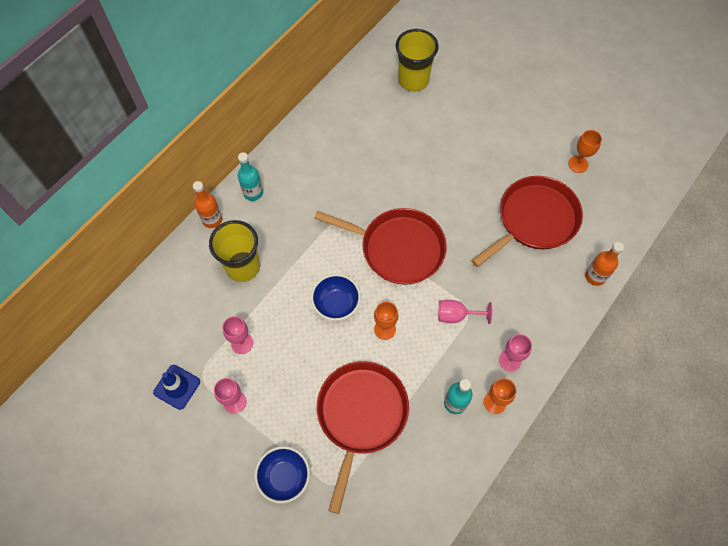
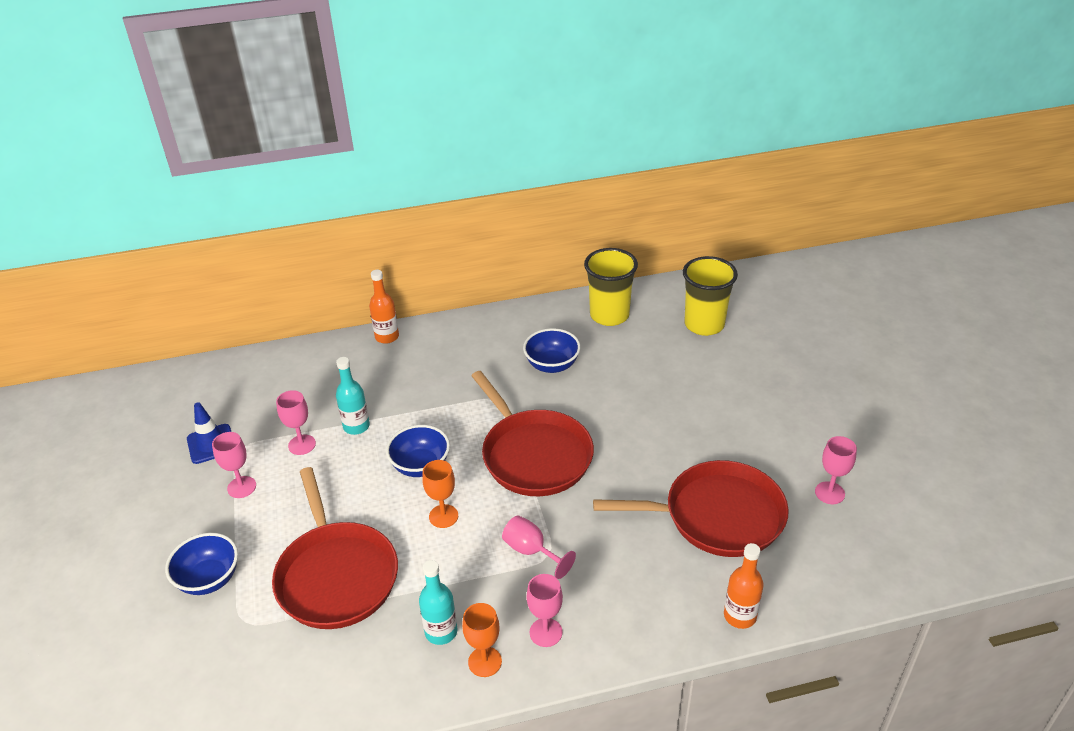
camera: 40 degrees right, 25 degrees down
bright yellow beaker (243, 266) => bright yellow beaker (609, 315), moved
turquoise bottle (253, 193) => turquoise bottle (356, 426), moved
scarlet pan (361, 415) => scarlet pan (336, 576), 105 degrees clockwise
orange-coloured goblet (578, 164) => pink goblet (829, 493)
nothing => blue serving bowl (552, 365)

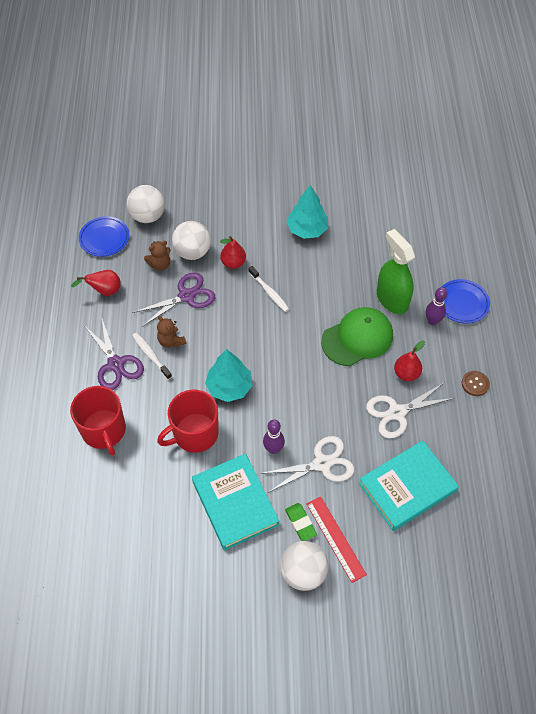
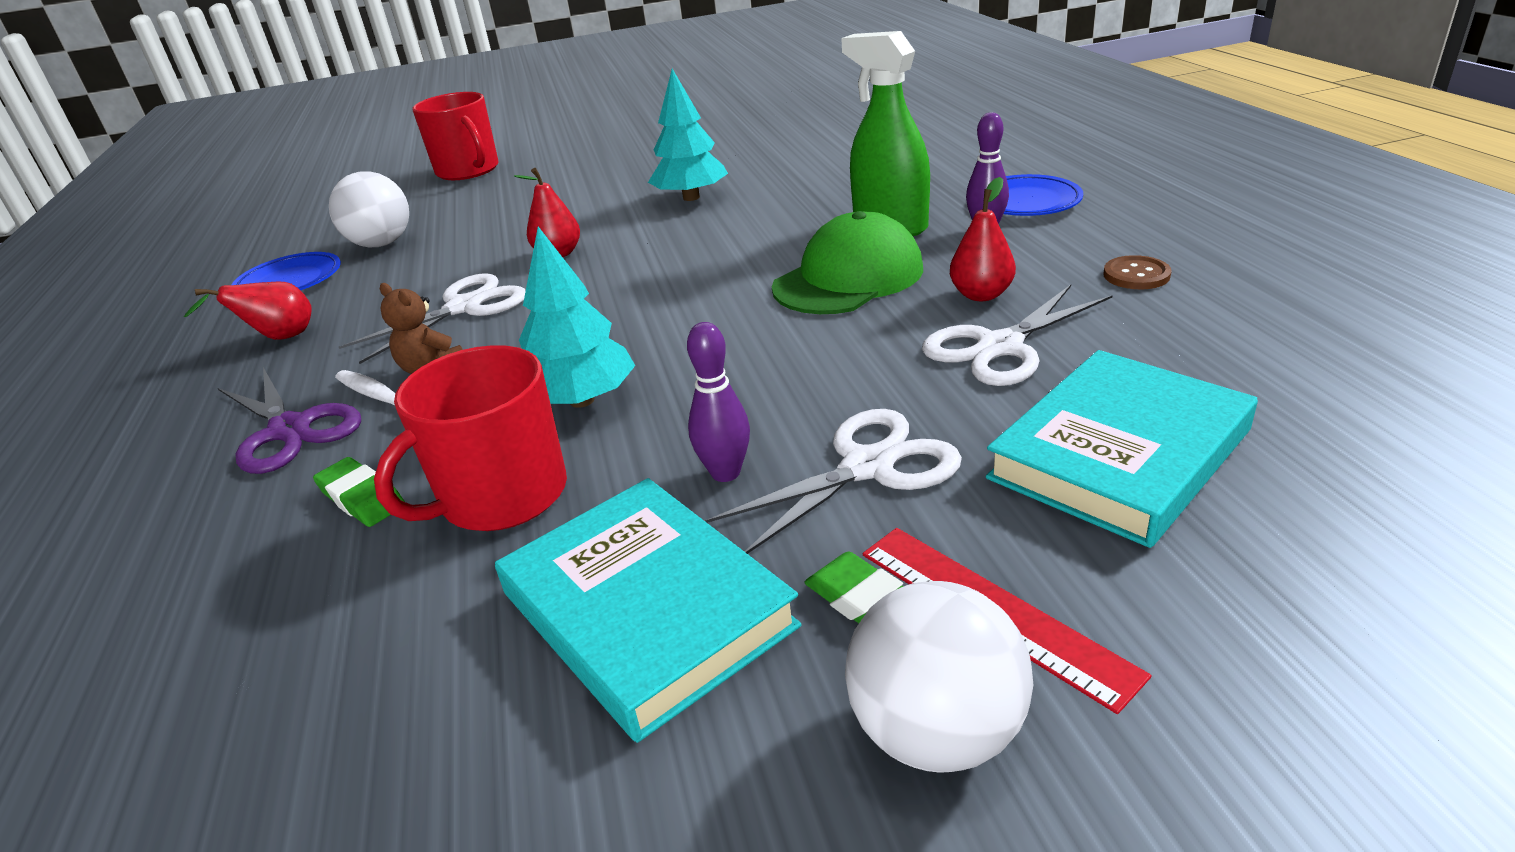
camera: 10 degrees left, 25 degrees down
scarlet tea mug (104, 430) => scarlet tea mug (468, 170), moved
royal purple pair of scissors (186, 296) => snow-white pair of scissors (464, 307)
russet teddy (160, 264) => nothing
snow-white ball (192, 252) => nothing
snow-white tooth brush (269, 292) => nothing
nothing => green gum eraser (361, 498)

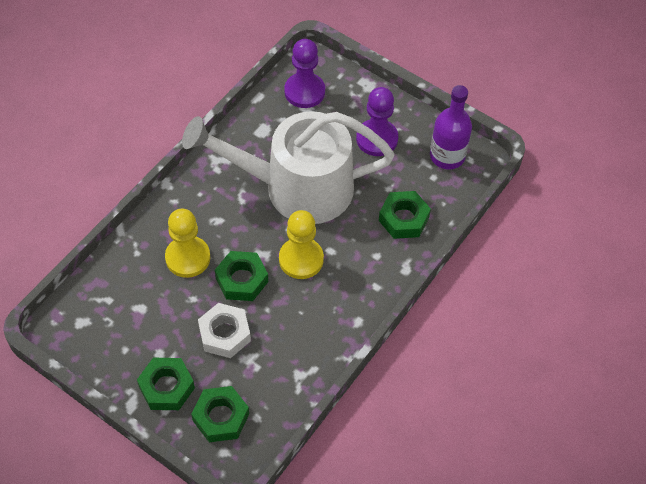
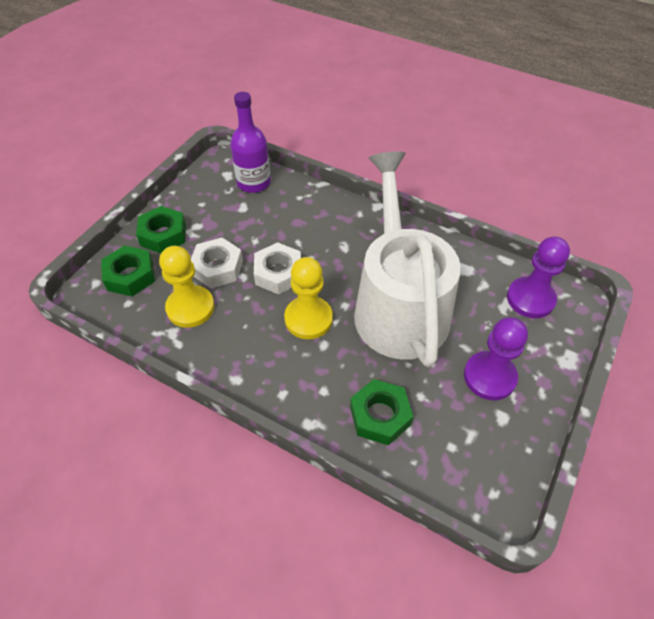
camera: 85 degrees right, 5 degrees down
bright yellow game pawn (188, 258) => bright yellow game pawn (190, 308), moved
green hexagon nut (242, 280) => snow-white hexagon nut (278, 273)
royal purple bottle (447, 156) => royal purple bottle (254, 183), moved

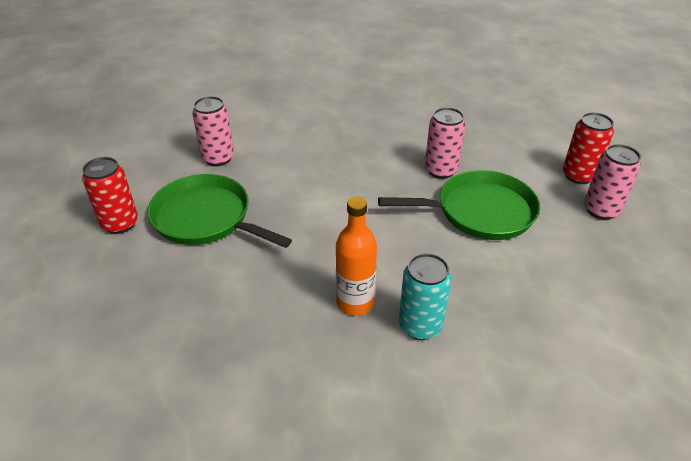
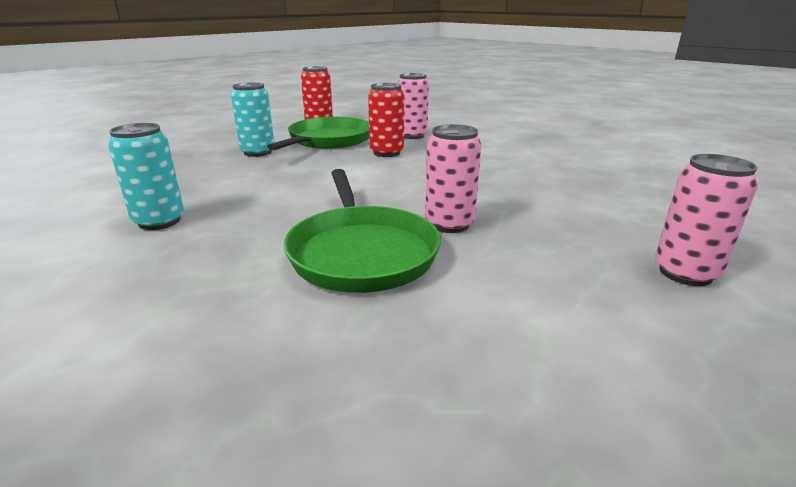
camera: 80 degrees right, 15 degrees down
orange-coloured bottle (355, 303) => nothing
scarlet tin (578, 176) => scarlet tin (386, 153), moved
pink tin (601, 210) => pink tin (685, 273), moved
nothing => turquoise tin (258, 152)

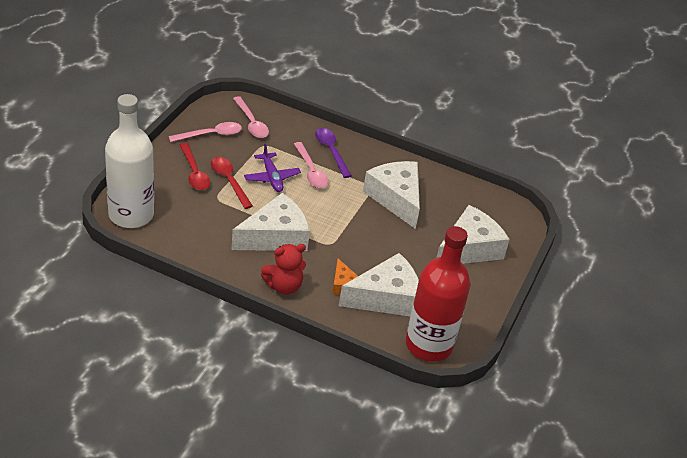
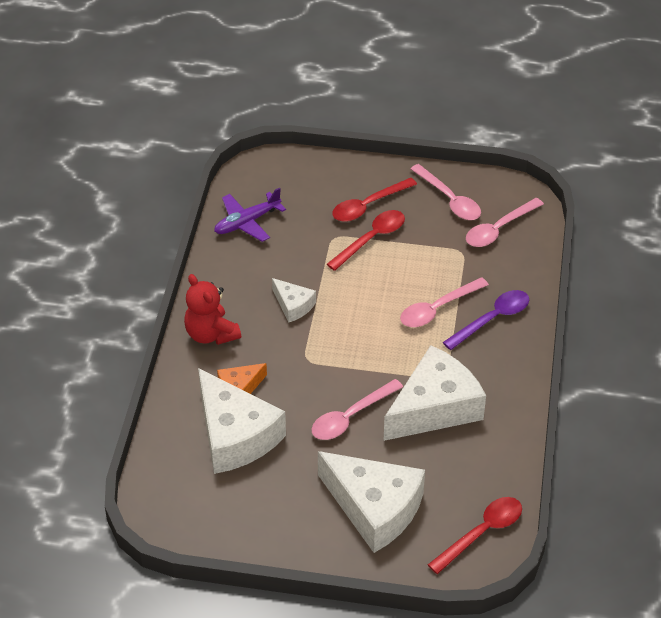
camera: 80 degrees right, 5 degrees up
snow-white bottle (131, 215) => nothing
snow-white piece of cheese (275, 236) => snow-white piece of cheese (293, 305), x0.49
royal purple toy plane (271, 177) => royal purple toy plane (247, 222), moved
scarlet bottle (429, 345) => nothing
nothing => pink teaspoon (351, 416)
nothing => scarlet teaspoon (481, 533)

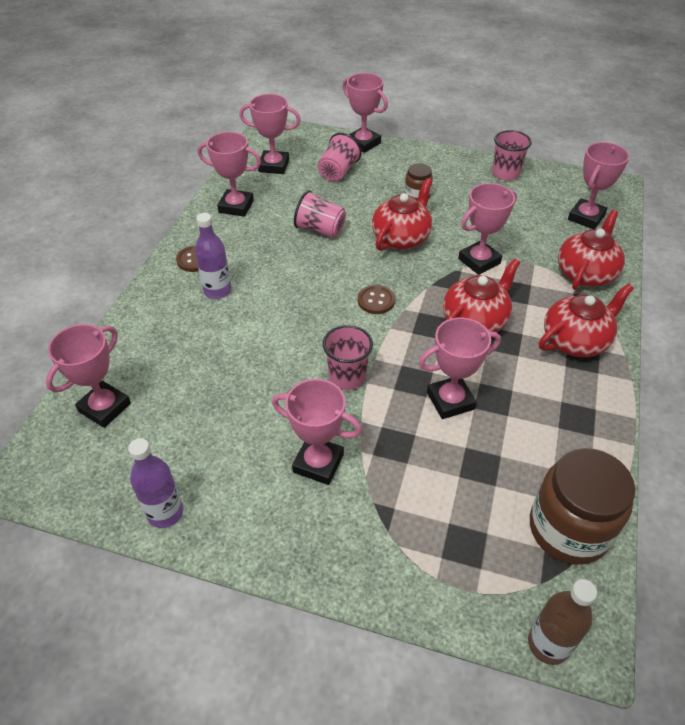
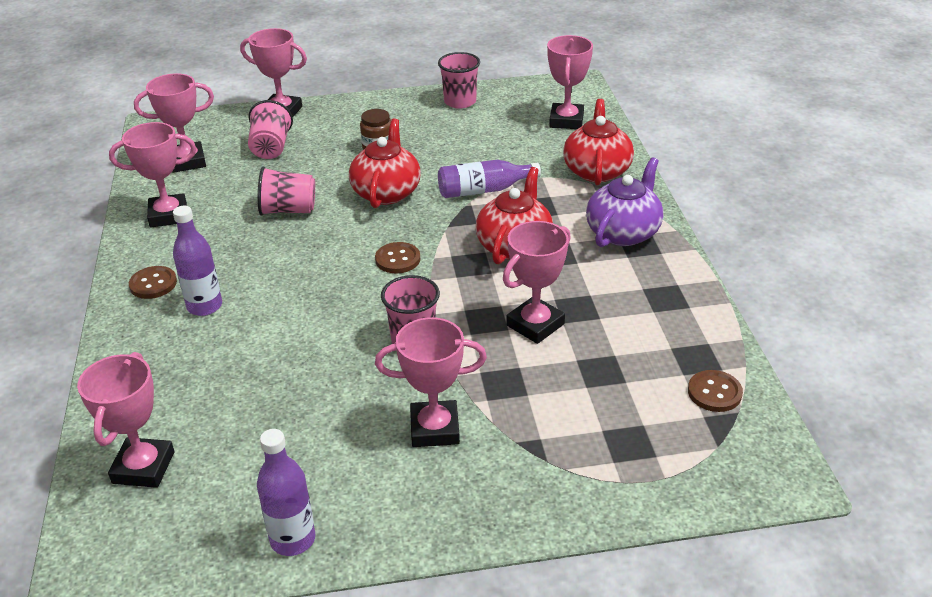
camera: 25 degrees left, 10 degrees down
pink award cup (479, 261) => royal purple bottle (484, 190)
russet bottle (548, 644) => nothing
russet jar (568, 529) => russet sewing button (714, 392)
scarlet teapot (575, 341) => royal purple teapot (623, 232)

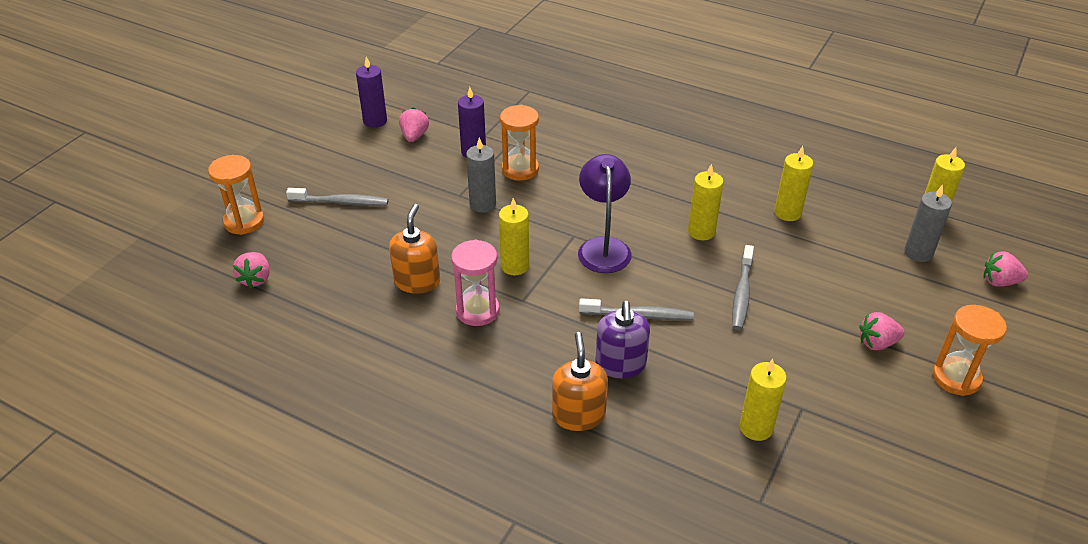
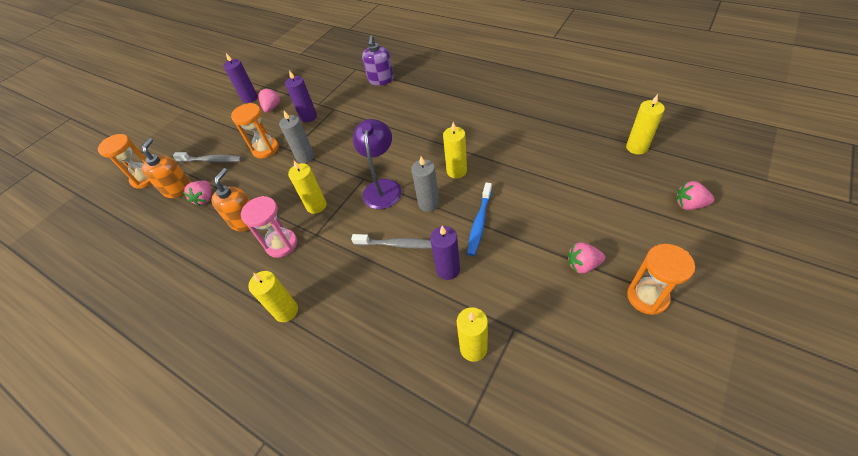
camera: 10 degrees right, 10 degrees up
pink toy strawberry (256, 279) => pink toy strawberry (205, 198), moved
orange-coloured hourglass (520, 169) => orange-coloured hourglass (265, 149), moved
orange-coloured soap dispenser (578, 415) => orange-coloured soap dispenser (178, 189), moved
royal purple soap dispenser (620, 364) => royal purple soap dispenser (381, 80), moved
gray tooth brush (742, 293) => blue tooth brush (479, 222)
bright yellow candle (787, 213) => bright yellow candle (286, 311), moved
gray candle (918, 253) => gray candle (428, 203), moved
nothing => royal purple candle (448, 269)

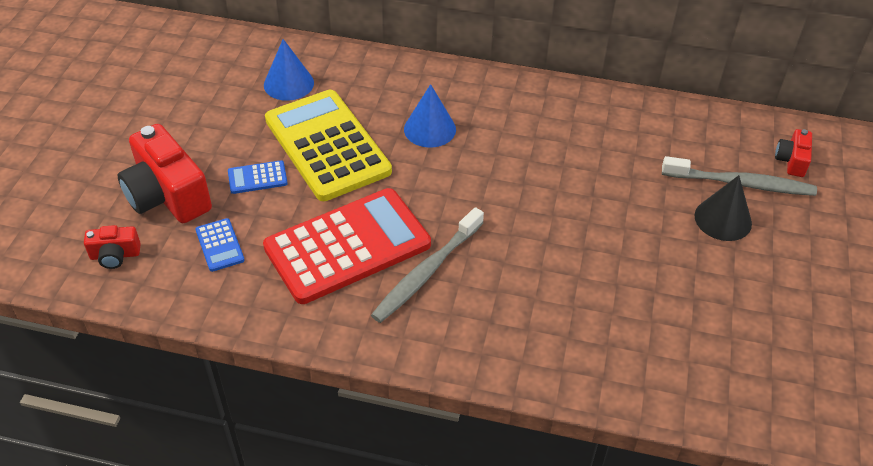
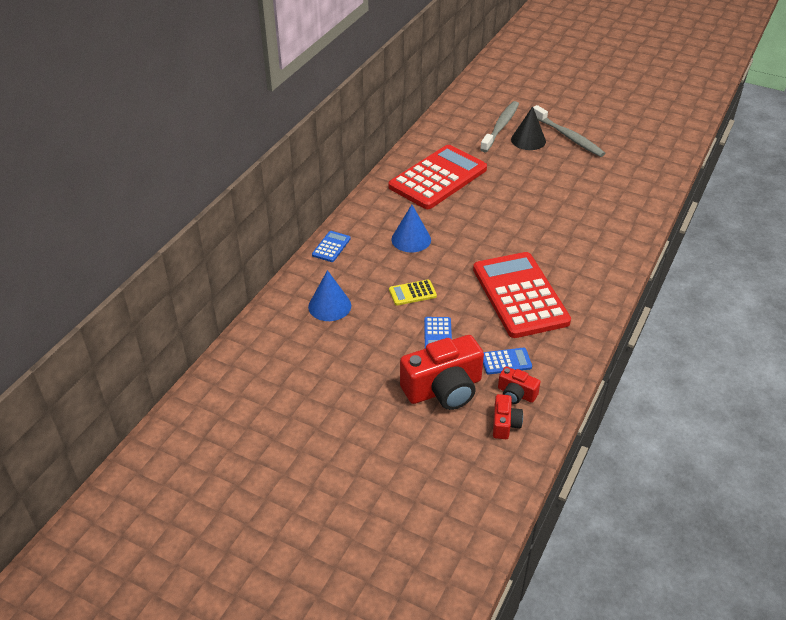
camera: 75 degrees left, 5 degrees down
bright yellow calculator (327, 145) => bright yellow calculator (412, 293), x0.40
gray tooth brush (426, 272) => gray tooth brush (568, 137), moved
scarlet camera (791, 161) => scarlet camera (516, 394), moved
nothing => blue calculator (331, 247)
nothing => scarlet calculator (438, 178)

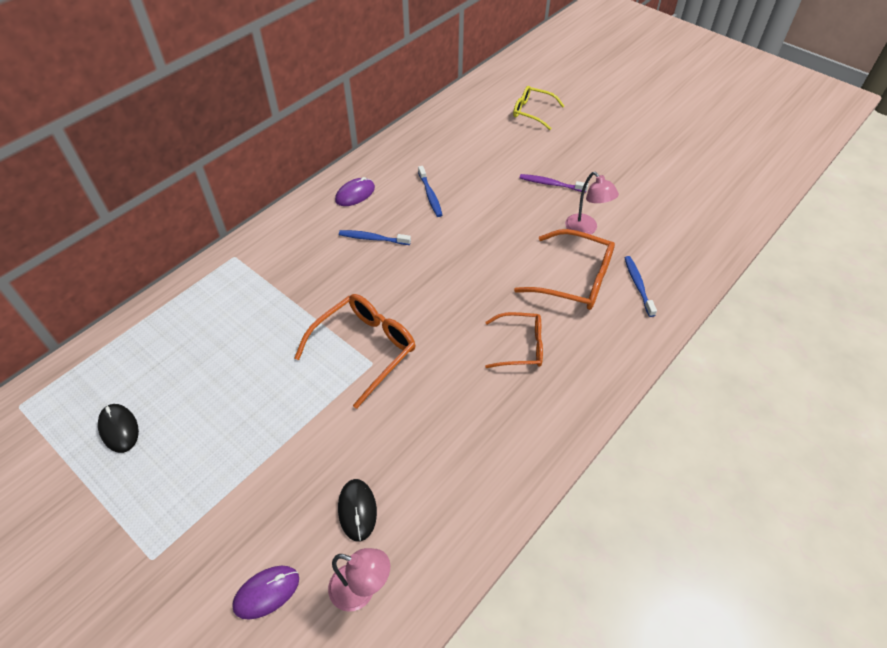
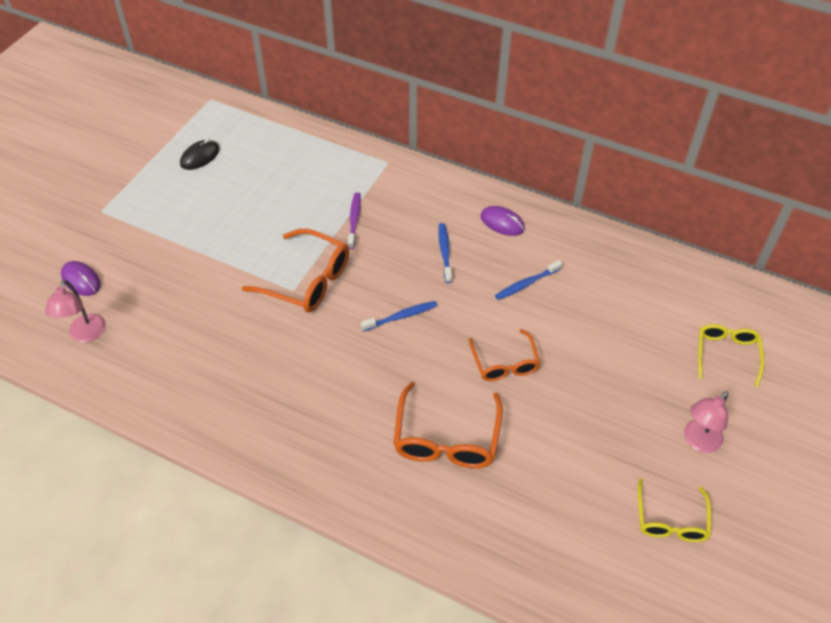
camera: 75 degrees right, 0 degrees up
jet-black computer mouse (357, 510) => nothing
orange-coloured glasses (520, 346) => orange-coloured glasses (504, 363), moved
royal purple tooth brush (551, 184) => royal purple tooth brush (354, 220), moved
pink lamp (585, 229) => pink lamp (698, 441), moved
blue tooth brush (638, 285) => blue tooth brush (401, 316), moved
nothing => bright yellow glasses (671, 520)

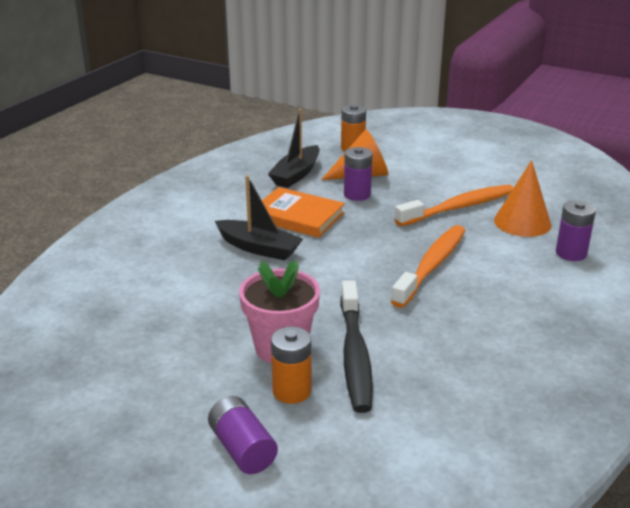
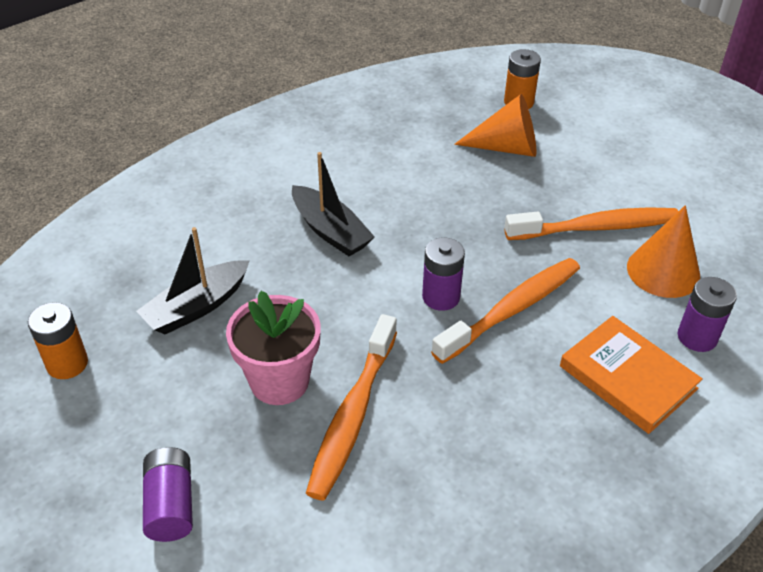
camera: 20 degrees right, 15 degrees up
orange-coloured hardcover (297, 216) => orange-coloured hardcover (627, 377), moved
jet-black boat (296, 174) => jet-black boat (197, 307), moved
orange-coloured battery (292, 391) => orange-coloured battery (67, 363), moved
jet-black tooth brush (354, 355) => orange-coloured tooth brush (352, 415)
royal purple battery (357, 195) => royal purple battery (441, 297), moved

